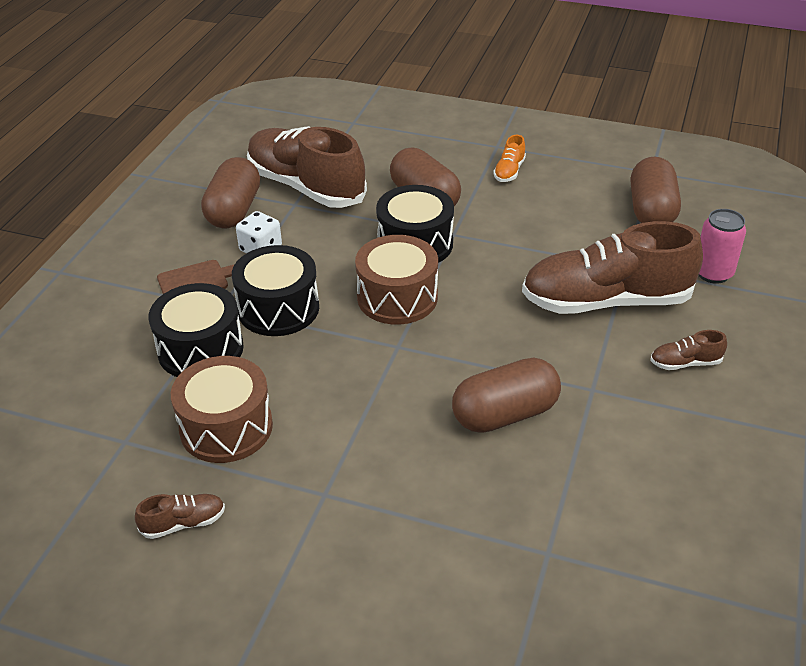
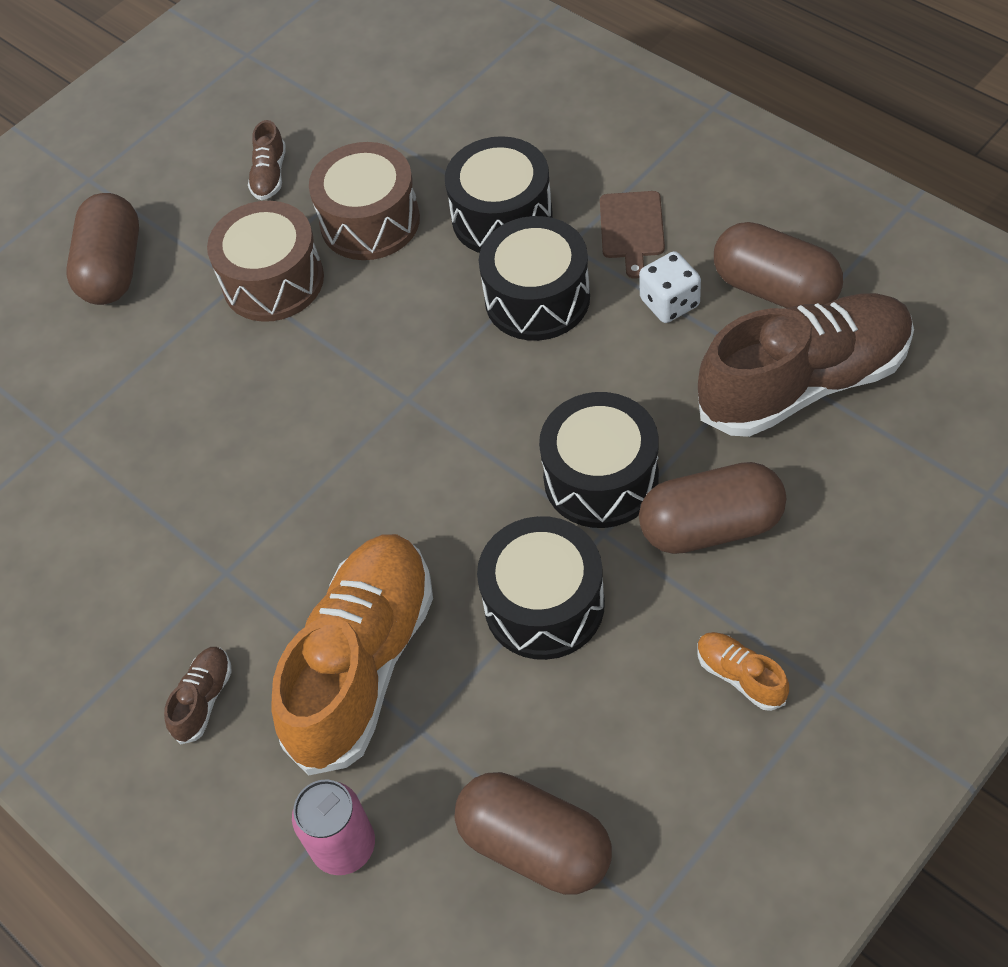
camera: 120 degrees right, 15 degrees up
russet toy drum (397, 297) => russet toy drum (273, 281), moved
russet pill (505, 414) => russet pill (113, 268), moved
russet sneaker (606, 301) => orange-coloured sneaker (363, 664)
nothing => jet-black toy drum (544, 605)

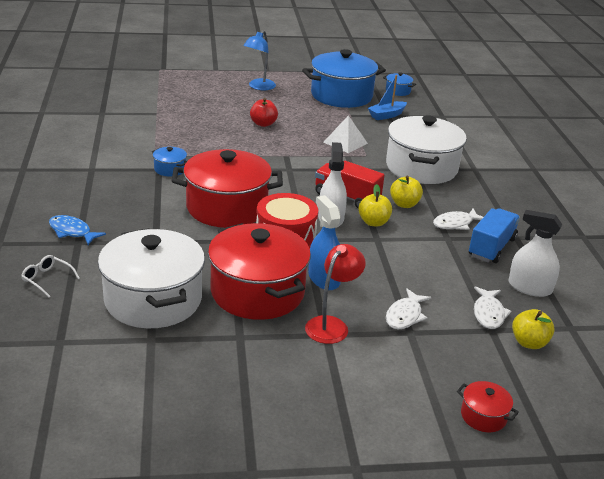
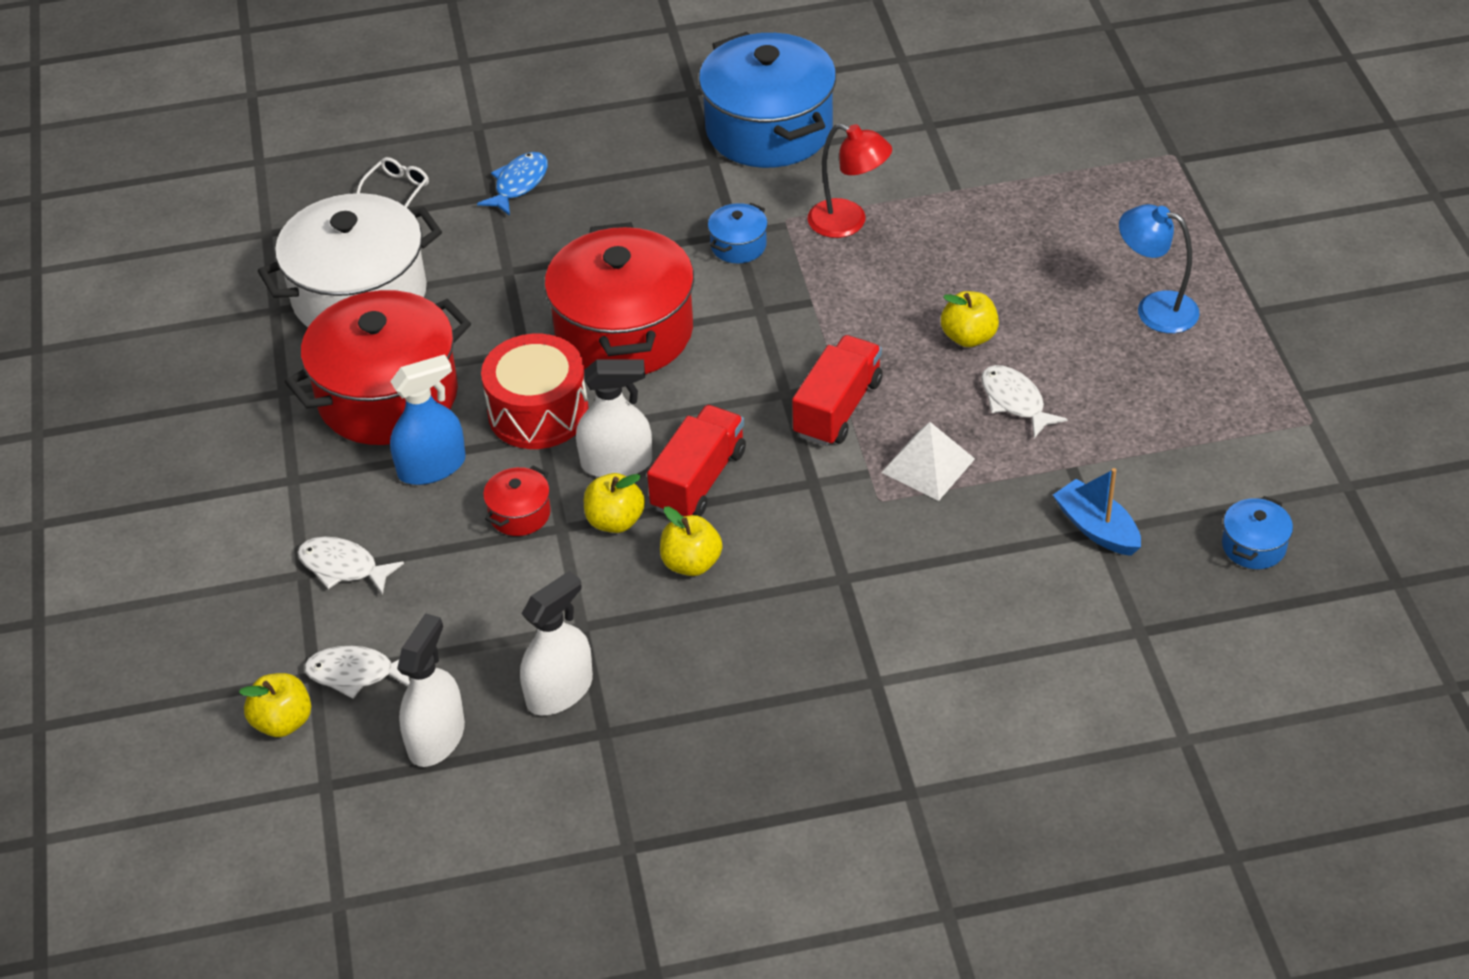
camera: 90 degrees right, 15 degrees up
scarlet apple fruit (263, 124) => bright yellow apple fruit (969, 337)
blue stockpot (341, 96) => blue stockpot (769, 129), moved
scarlet lamp (331, 325) => scarlet lamp (848, 223), moved
snow-white stockpot (421, 168) => nothing
snow-white fish figure (455, 224) => snow-white fish figure (1015, 401), moved
scarlet stockpot (483, 416) => scarlet stockpot (519, 514), moved
blue toy truck (491, 247) => snow-white sprayer (559, 691)
nothing => scarlet toy truck (838, 408)

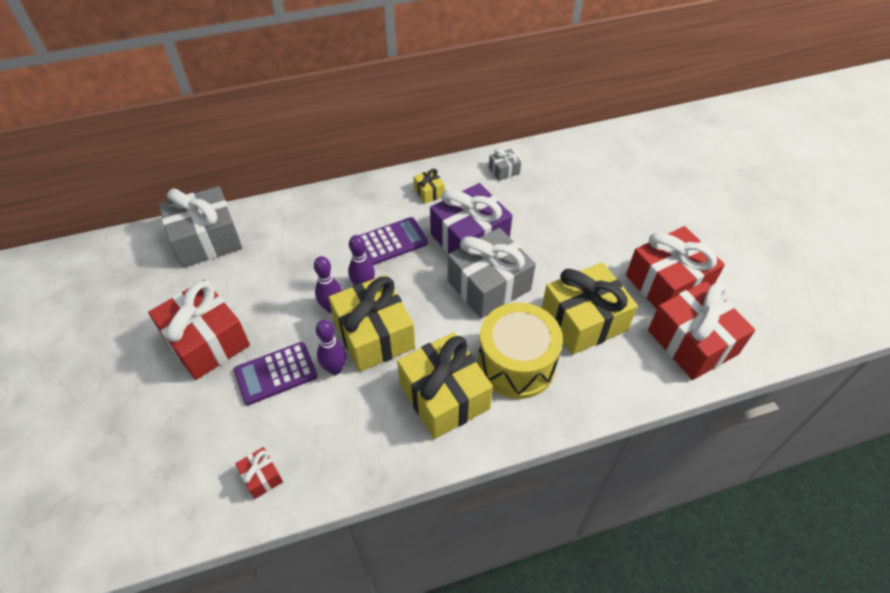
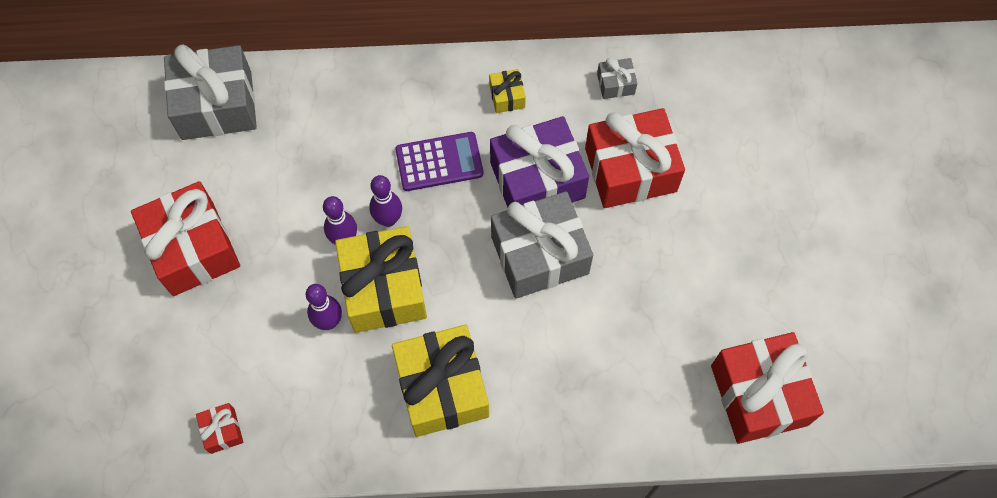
camera: 15 degrees right, 15 degrees up
royal purple calculator (276, 373) => nothing
bright yellow toy drum (516, 364) => nothing
bright yellow wrapped gift (583, 320) => nothing
scarlet wrapped gift (667, 283) => scarlet wrapped gift (630, 170), moved

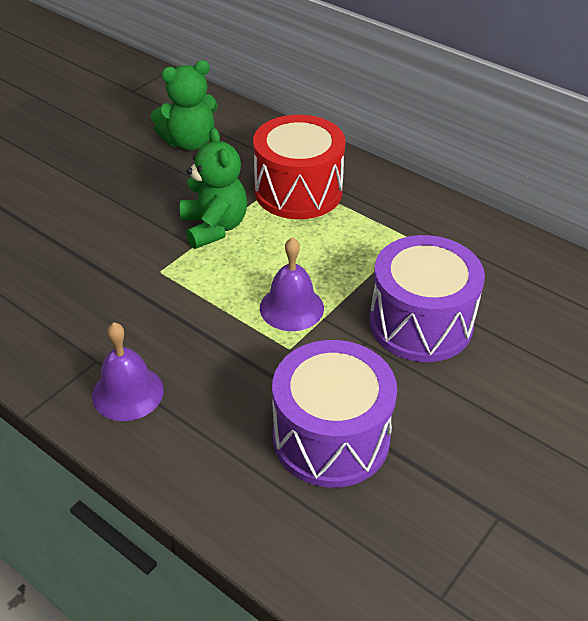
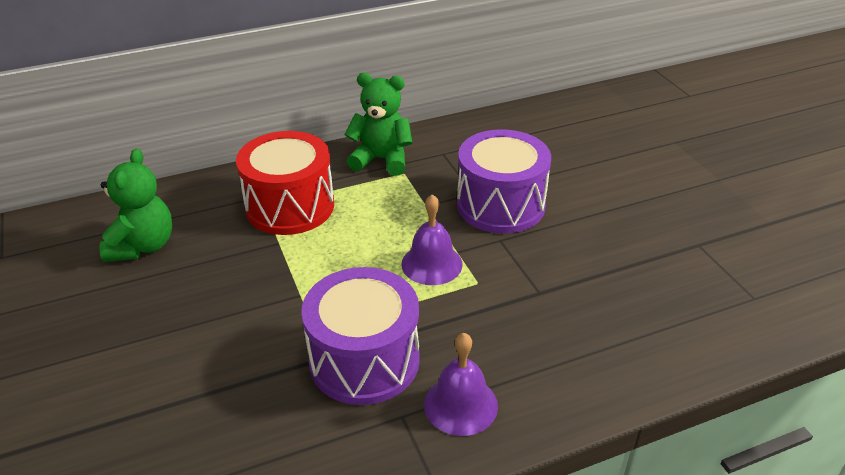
camera: 60 degrees left, 5 degrees down
green teddy (214, 227) => green teddy (381, 159), moved
royal purple toy drum (331, 437) => royal purple toy drum (364, 360), moved

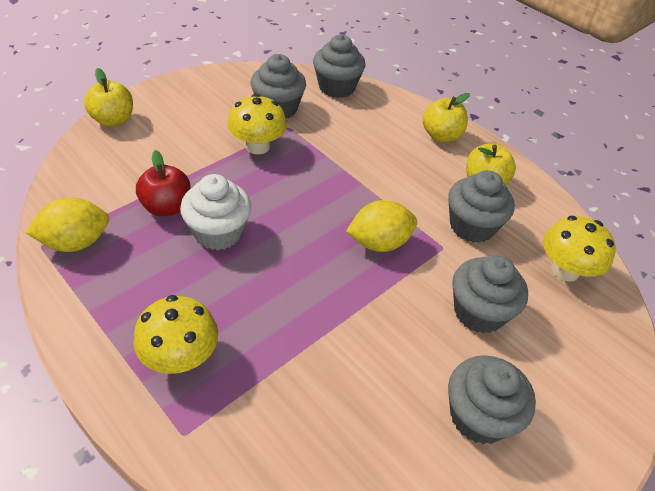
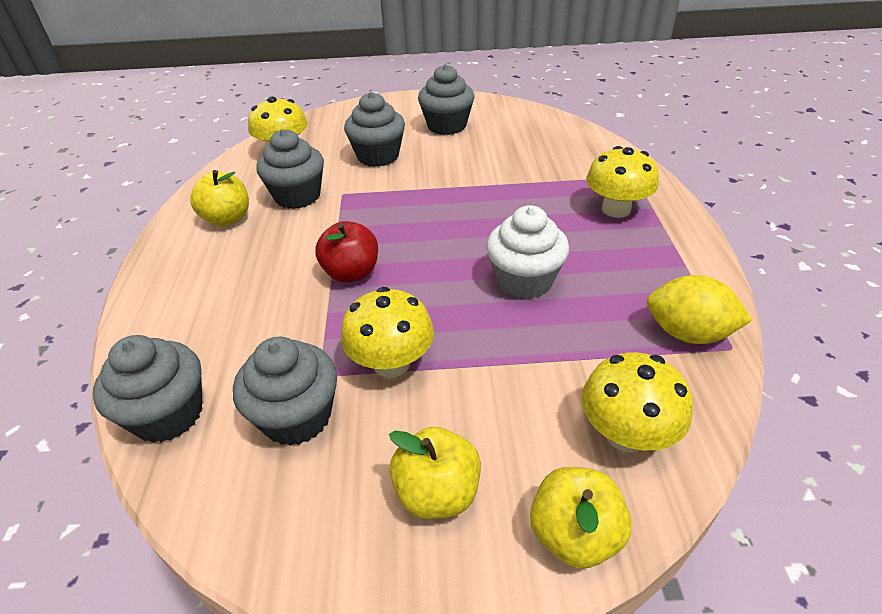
camera: 135 degrees left, 5 degrees down
scarlet apple fruit (167, 207) => scarlet apple fruit (351, 273), moved
bright yellow citrus fruit (379, 243) => nothing
bright yellow apple fruit (441, 136) => bright yellow apple fruit (437, 493), moved
nothing => bright yellow toadstool (626, 434)

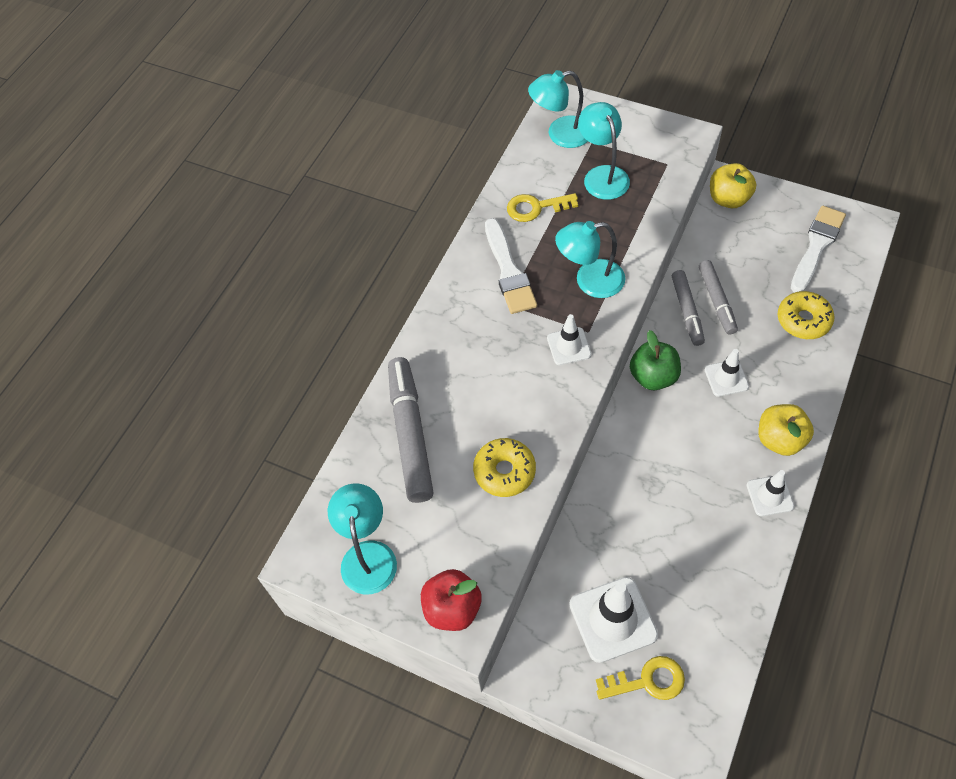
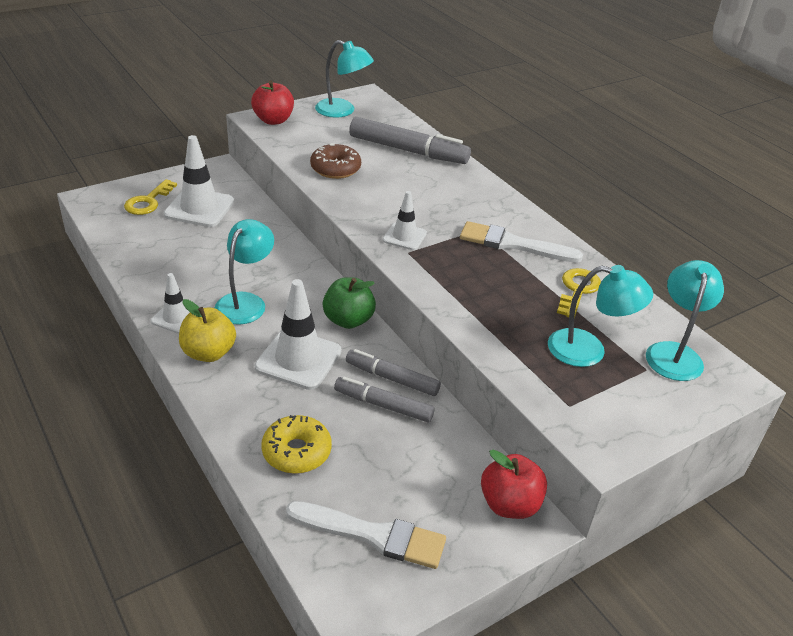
camera: 115 degrees right, 20 degrees down
bright yellow glazed donut (504, 471) => russet glazed donut (335, 169)
turquoise lamp (589, 281) => turquoise lamp (245, 302), moved
snow-white road cone (726, 378) => snow-white road cone (298, 359), x1.72
bright yellow apple fruit (728, 199) => scarlet apple fruit (509, 504)
snow-white paintbrush (816, 246) => snow-white paintbrush (373, 535), 45 degrees counterclockwise

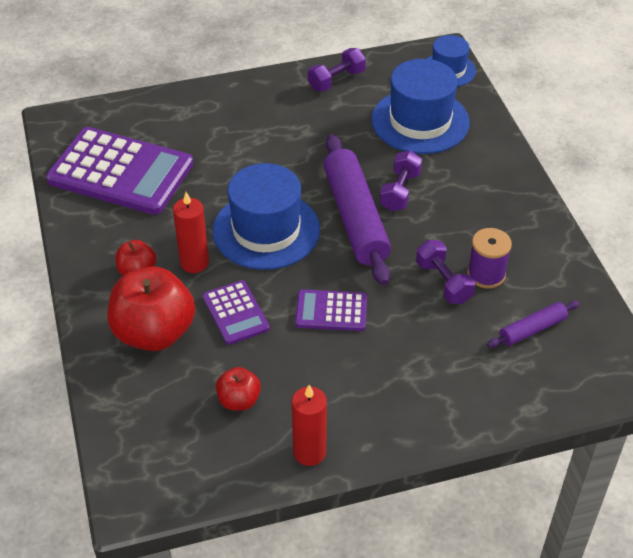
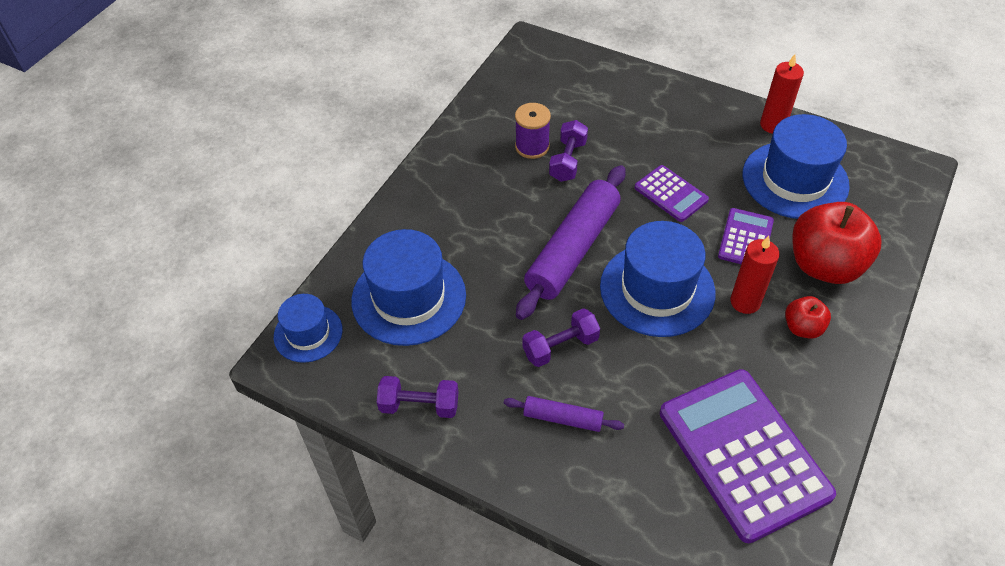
camera: 135 degrees left, 5 degrees up
scarlet apple fruit (239, 400) => blue tall hat (795, 180)
royal purple hand weight (400, 191) => royal purple hand weight (560, 346), moved
royal purple rolling pin (532, 329) => royal purple rolling pin (562, 418), moved

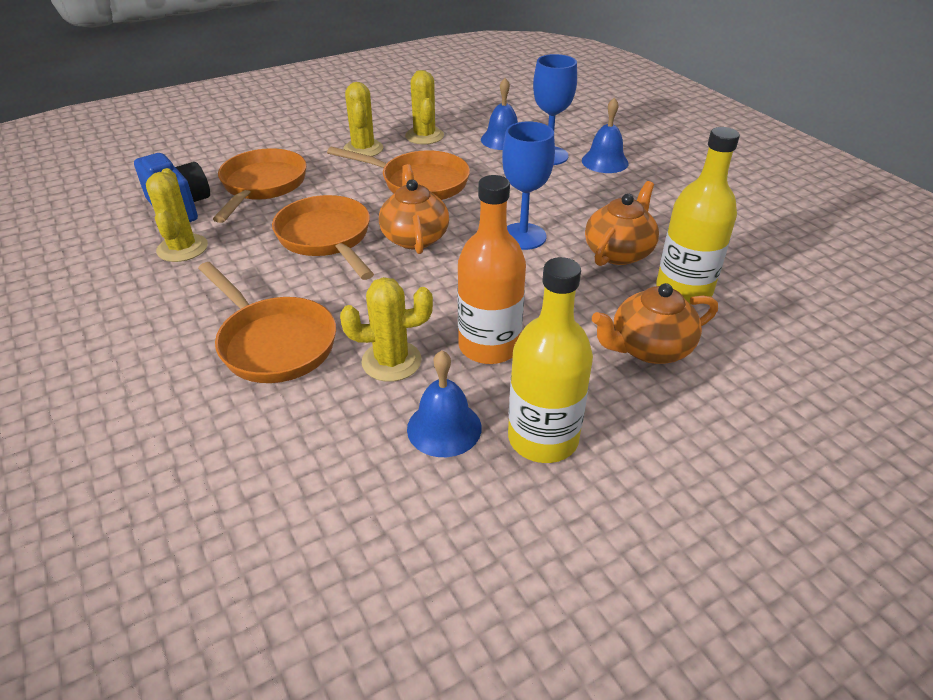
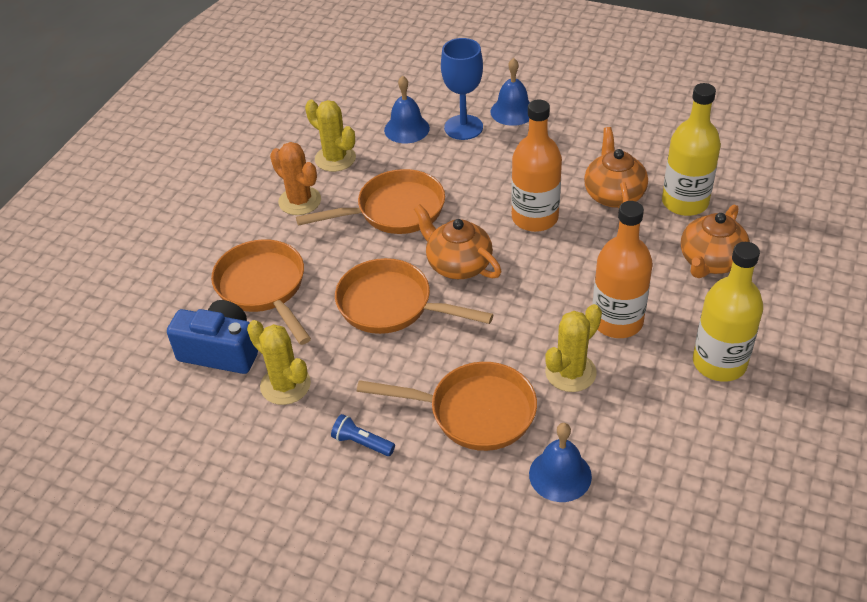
camera: 35 degrees left, 5 degrees up
bright yellow saguaro cactus (363, 149) => orange-coloured saguaro cactus (300, 201)
blue bell (444, 428) => blue bell (560, 475), moved
blue goblet (523, 236) => orange-coloured bottle (534, 218)
nothing => blue torch (362, 443)

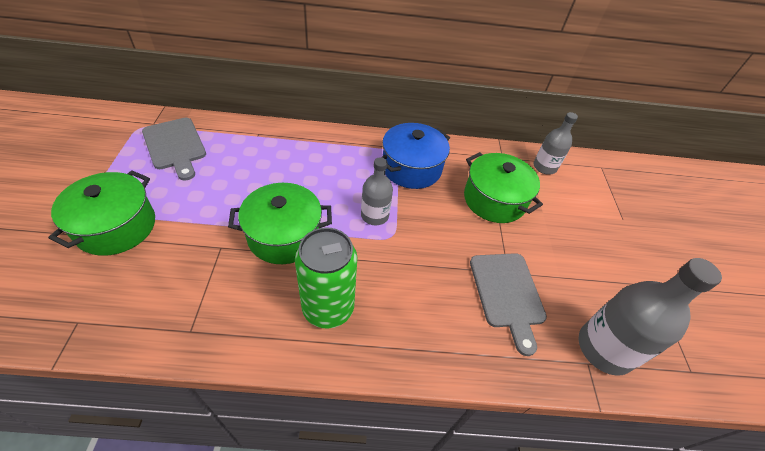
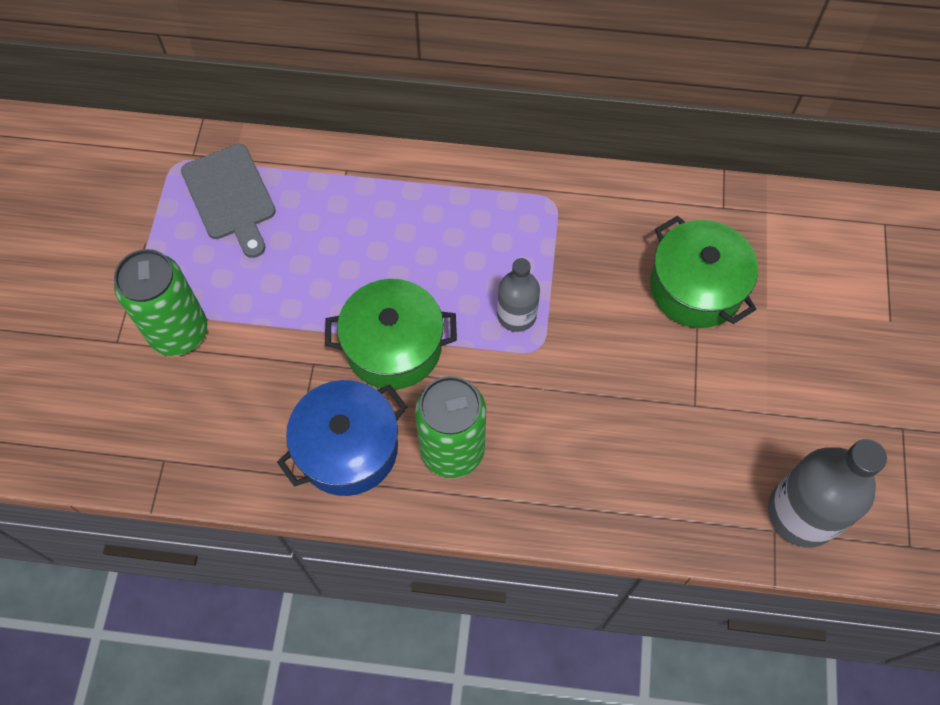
camera: 10 degrees right, 15 degrees up
green stockpot (116, 227) => green tin (179, 332)
blue stockpot (411, 168) => blue stockpot (348, 448), moved
gray bread board (507, 293) => nothing
gray bottle (544, 167) => nothing

